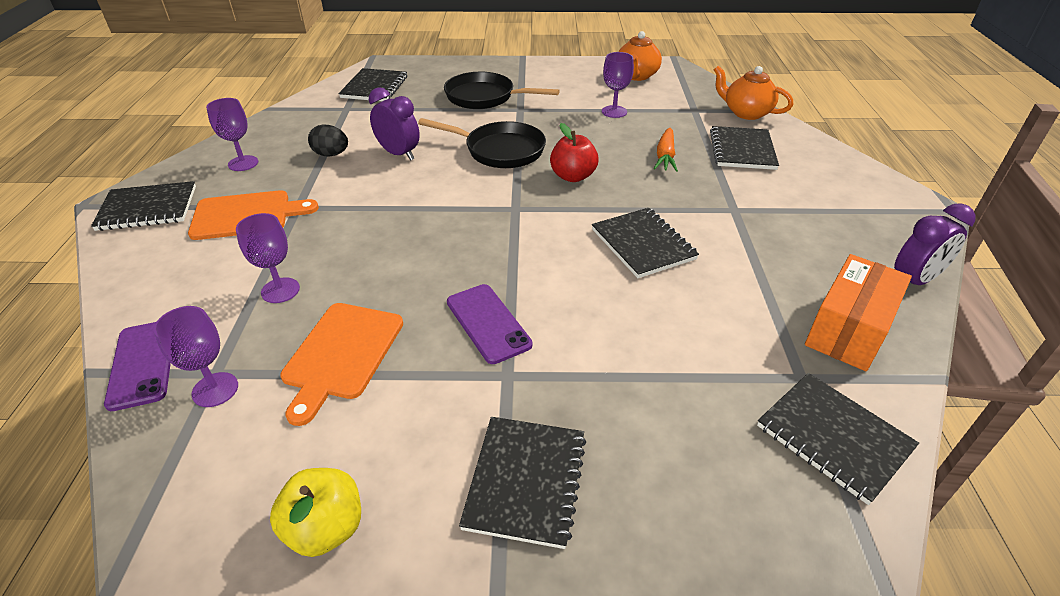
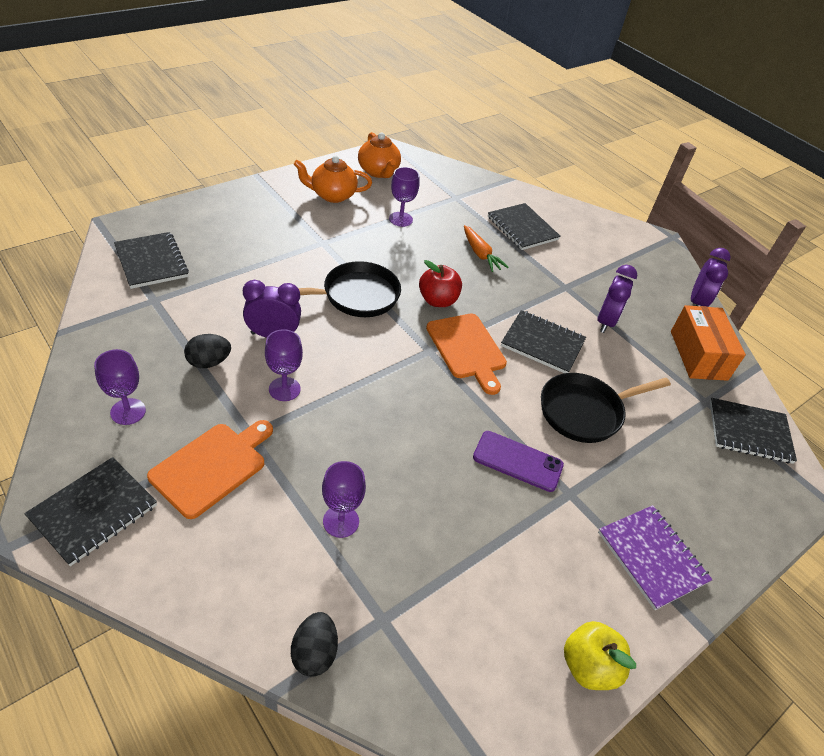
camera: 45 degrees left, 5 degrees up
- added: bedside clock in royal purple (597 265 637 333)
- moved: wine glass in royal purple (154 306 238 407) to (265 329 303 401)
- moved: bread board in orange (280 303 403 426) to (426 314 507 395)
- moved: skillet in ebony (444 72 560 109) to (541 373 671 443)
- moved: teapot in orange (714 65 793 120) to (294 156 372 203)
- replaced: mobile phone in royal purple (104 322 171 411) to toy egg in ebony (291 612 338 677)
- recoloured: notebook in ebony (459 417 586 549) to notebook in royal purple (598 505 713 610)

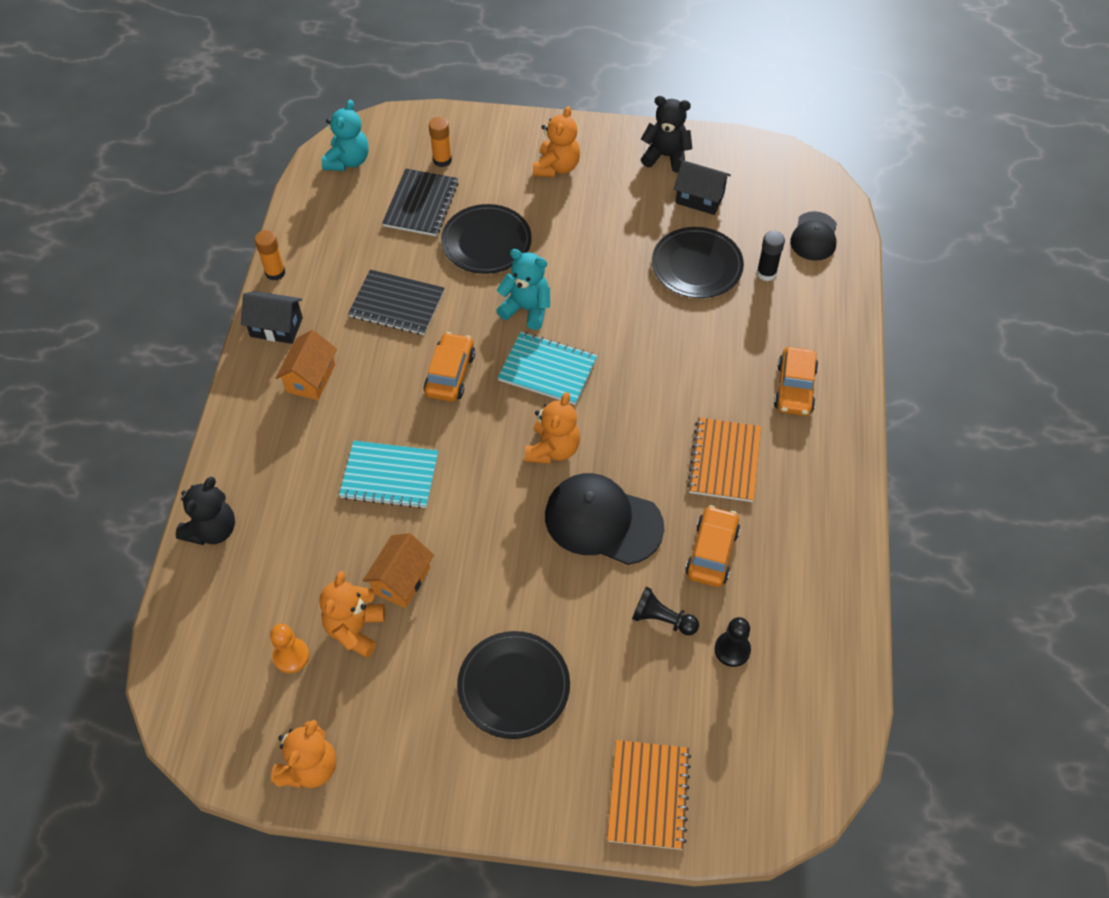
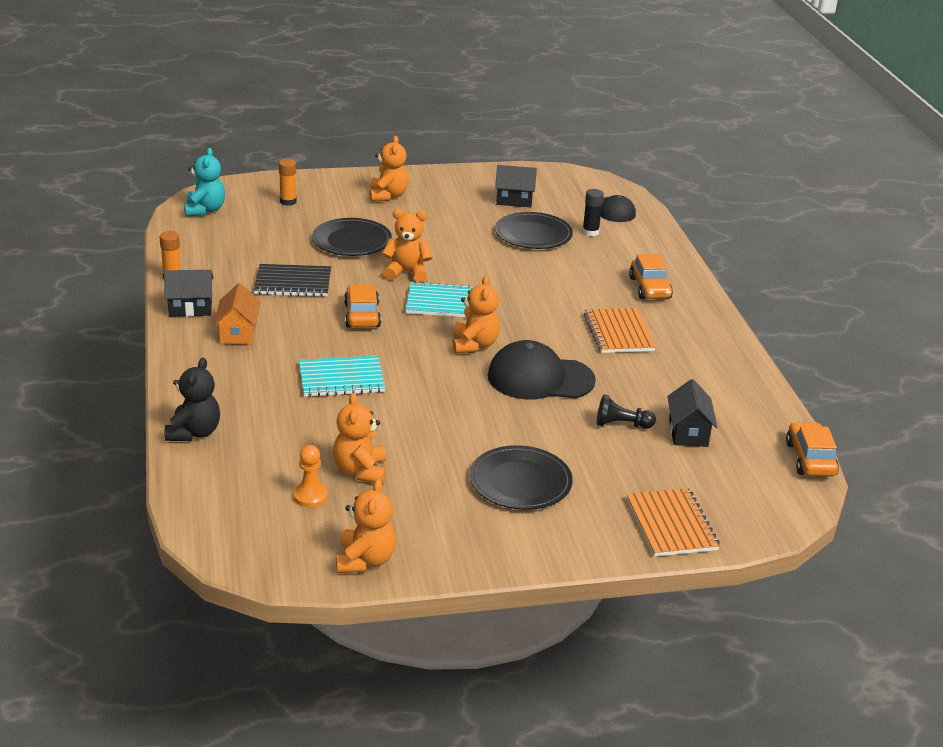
camera: 20 degrees left, 25 degrees down
- removed: cottage in orange (363 533 434 608)
- removed: notebook in ebony (382 168 458 236)
- removed: teddy in ebony (641 96 692 173)
- moved: automobile in orange (685 505 740 587) to (786 422 839 476)
- replaced: game pawn in ebony (714 617 751 667) to cottage in ebony (667 379 717 447)
- recoloured: teddy in turquoise (496 249 550 330) to teddy in orange (382 209 432 283)

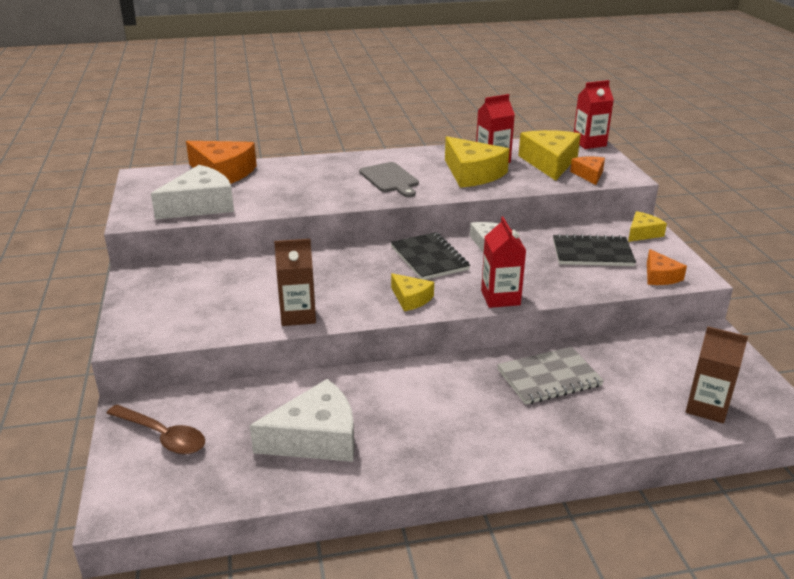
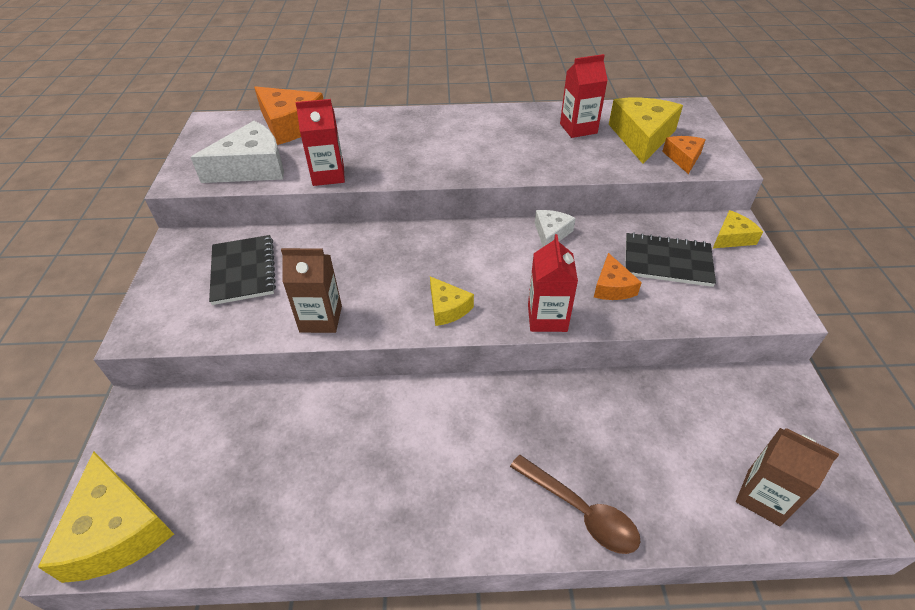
camera: 10 degrees right, 15 degrees up
- removed: piece of cheese in pure white (250 379 355 462)
- removed: bread board in grey (359 162 419 197)
- removed: notebook in grey (497 347 604 405)
- moved: tablespoon in dark brown (106 405 205 455) to (510 455 640 554)
- moved: notebook in ebony (390 232 470 280) to (209 235 276 305)
- moved: piece of cheese in yellow (445 136 510 188) to (38 451 174 583)
- moved: juice carton in crimson (574 80 614 149) to (295 99 345 186)
- moved: piece of cheese in orange (647 249 687 285) to (594 253 642 300)

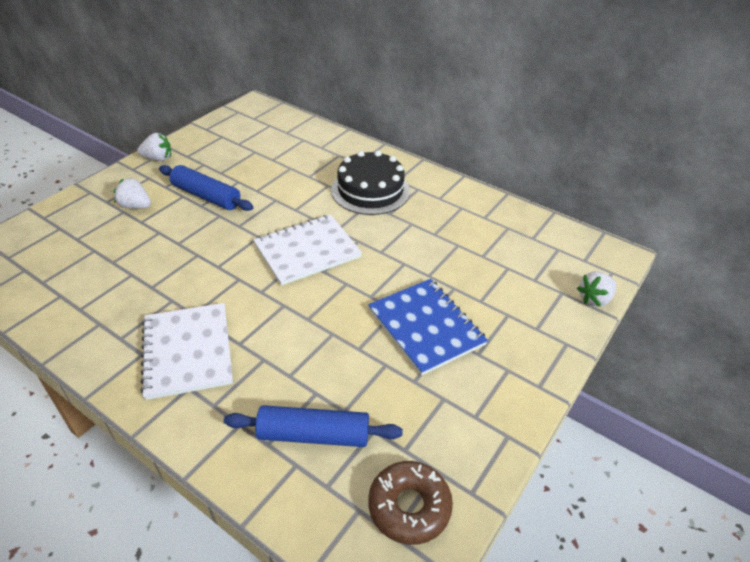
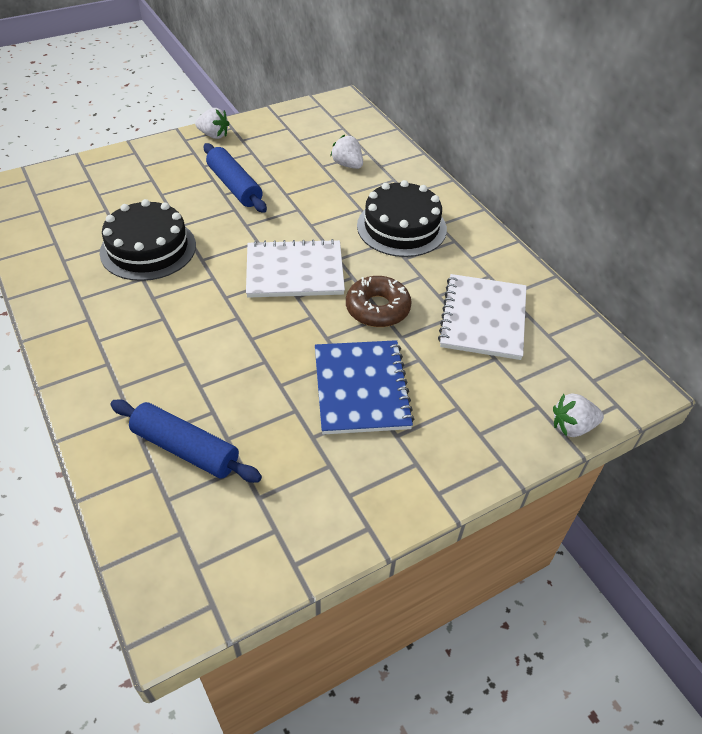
camera: 25 degrees right, 5 degrees up
- added: gateau in ebony (100 199 196 281)
- moved: strawberry in pure white (114 178 151 209) to (330 135 363 169)
- moved: notebook in pure white (140 303 233 400) to (438 274 526 360)
- moved: donut in dark brown (368 461 453 545) to (346 276 412 327)

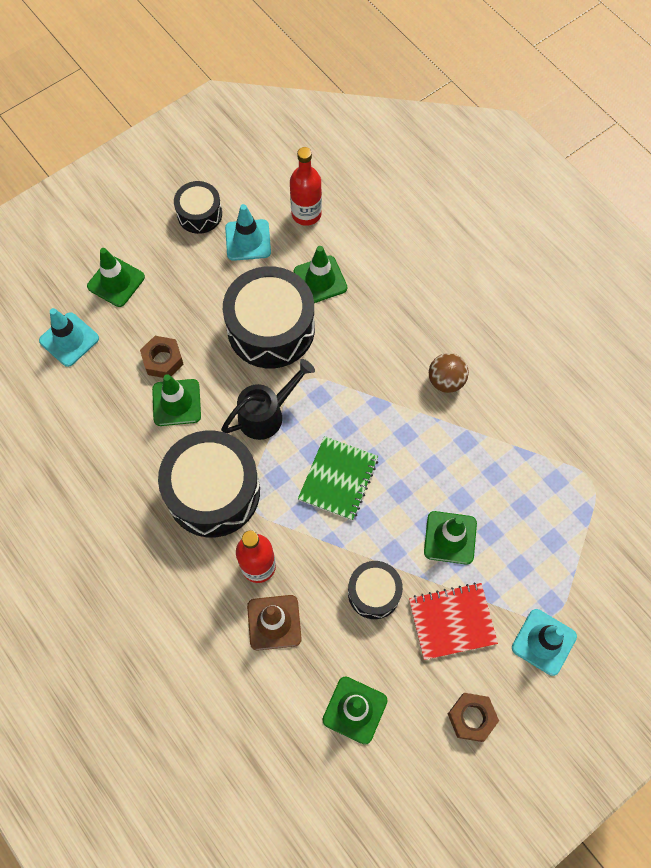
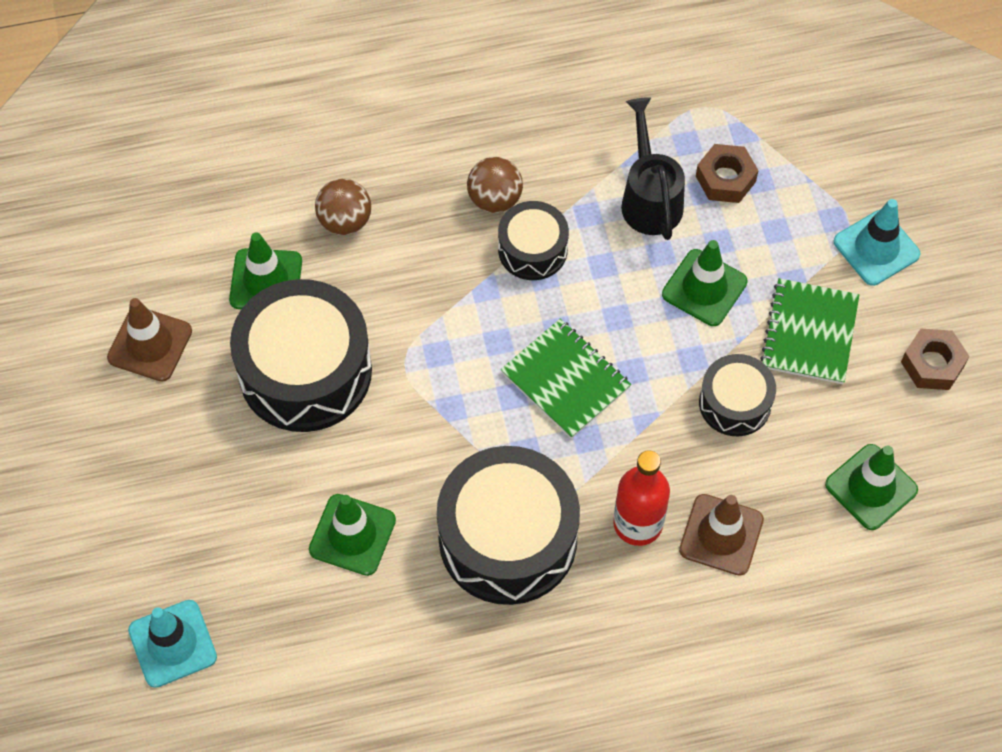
camera: 65 degrees left, 5 degrees down
- removed: road cone in leaf-green (87 248 145 307)
- removed: flask in crimson (290 147 322 226)
- added: play ball in dark brown (315 179 371 235)
- moved: hex nut in dark brown (140 336 184 378) to (696 144 759 203)
- moved: toy drum in ebony (174 181 222 234) to (498 201 569 280)
- moved: sprinkling can in ebony (221 359 315 440) to (621 97 685 240)
- recoloured: road cone in turquoise (225 204 271 261) to road cone in dark brown (107 298 192 382)
- recoloured: notebook in crimson (409 582 498 660) to notebook in leaf-green (760 278 860 384)

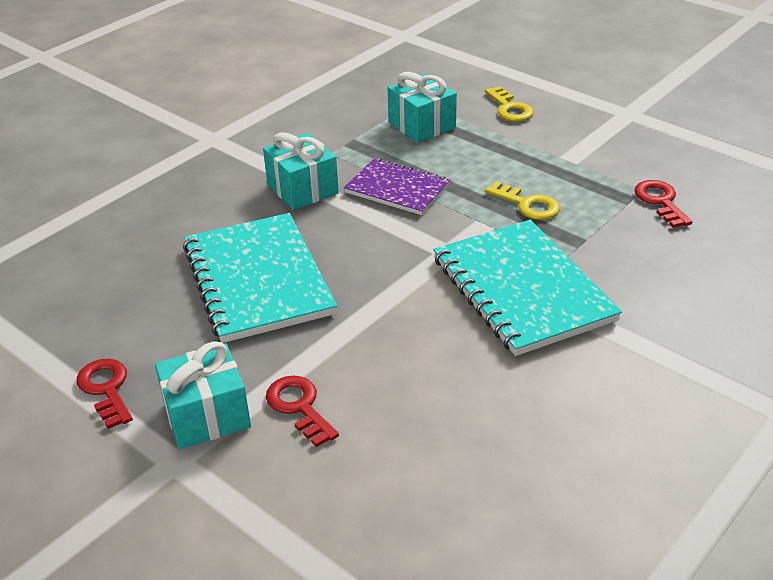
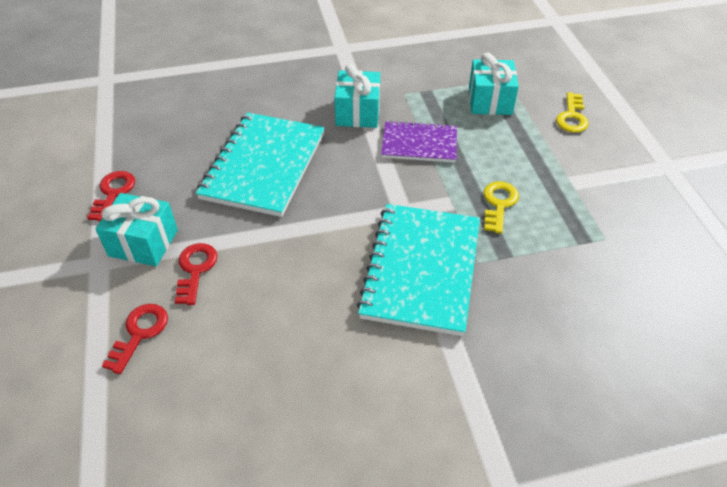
camera: 35 degrees right, 10 degrees up
- moved: key in crimson (634 180 692 228) to (102 304 168 374)
- turned: notebook in royal purple (344 158 450 215) = (381 120 457 163) 60 degrees counterclockwise
- turned: key in yellow (485 181 560 220) = (484 182 519 234) 150 degrees counterclockwise

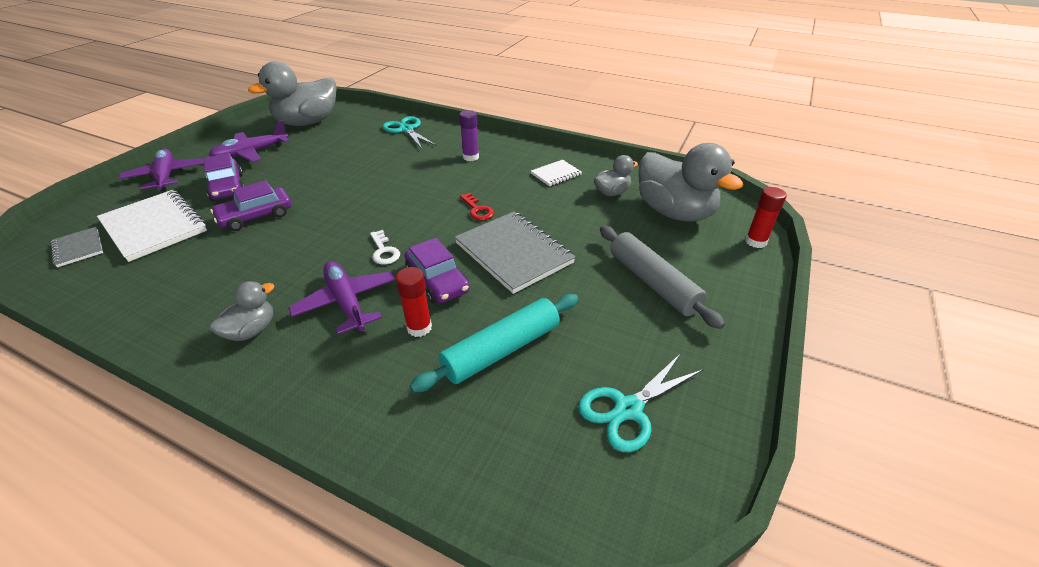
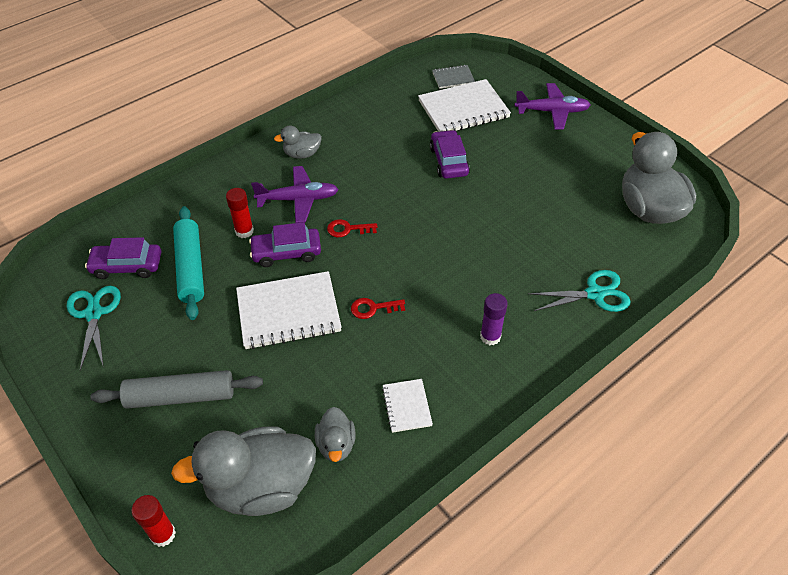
camera: 115 degrees right, 10 degrees up
- removed: aeroplane in royal purple (209 120 289 162)
- moved: automobile in royal purple (204 153 245 201) to (85 237 161 279)
- recoloured: key in pure white (370 230 400 264) to key in crimson (327 219 377 238)
- recoloured: notebook in grey (455 212 576 294) to notebook in pure white (236 271 342 349)
- turned: duck in grey (209 281 274 341) = (274 125 322 159) 105 degrees clockwise

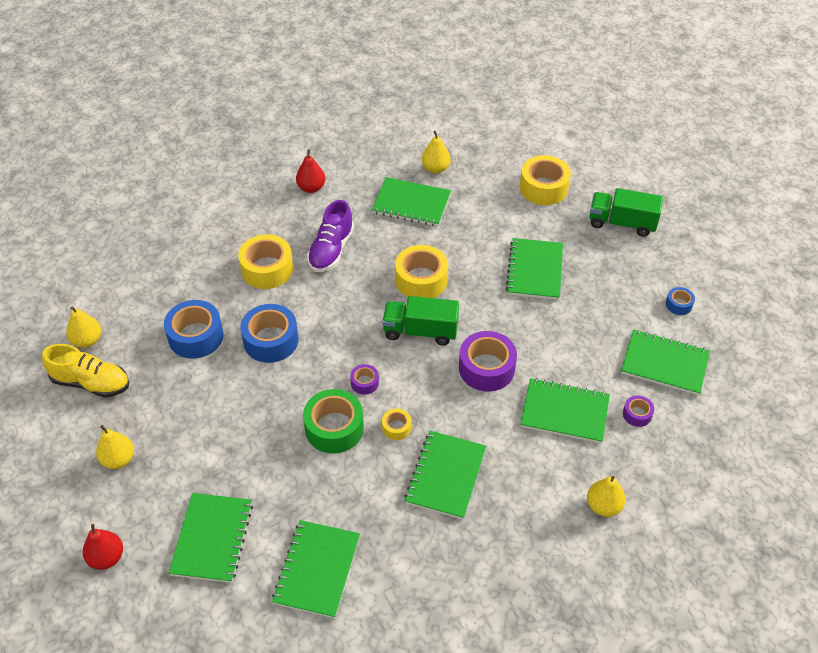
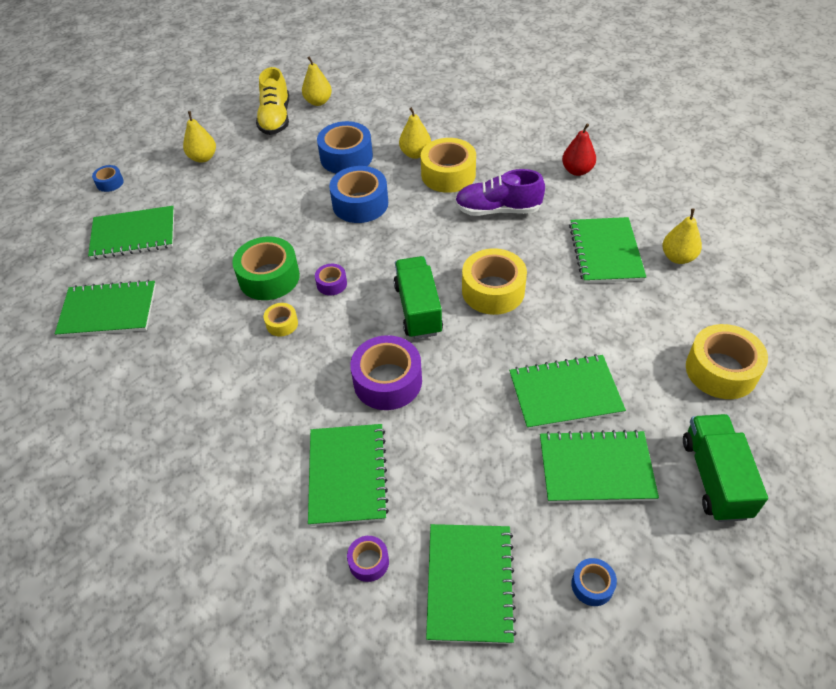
camera: 75 degrees right, 0 degrees up
- moved: notebook in leaf-green (404 431 486 519) to (540 430 659 503)
- moved: pear in yellow (587 476 625 517) to (399 107 431 159)
- replaced: pear in crimson (83 524 123 570) to sticky tape in cobalt (92 165 124 192)

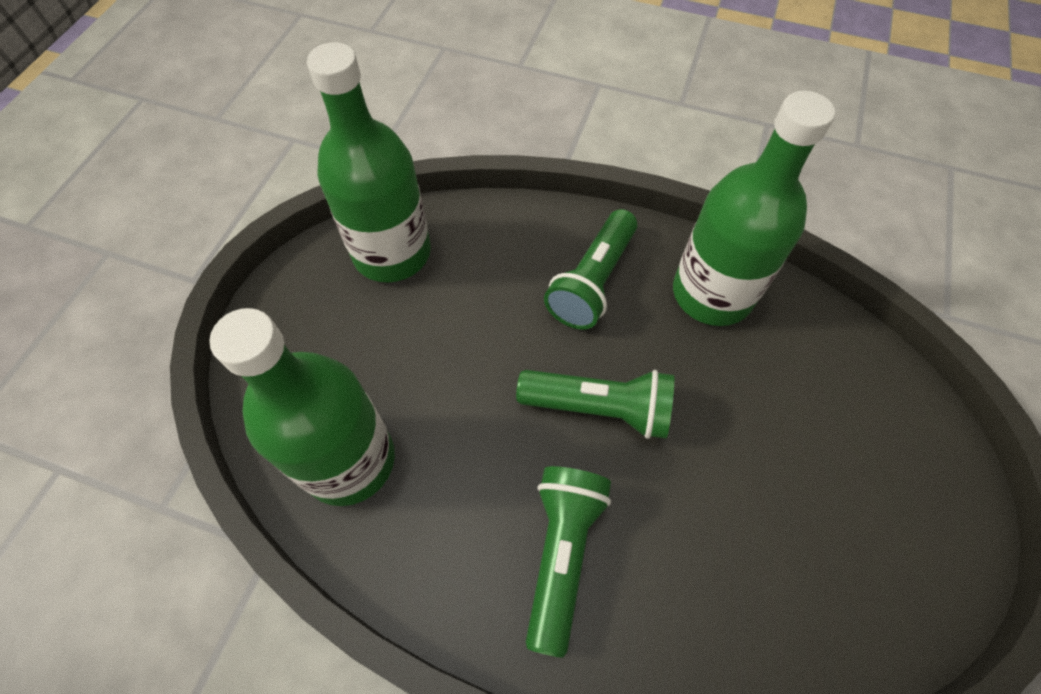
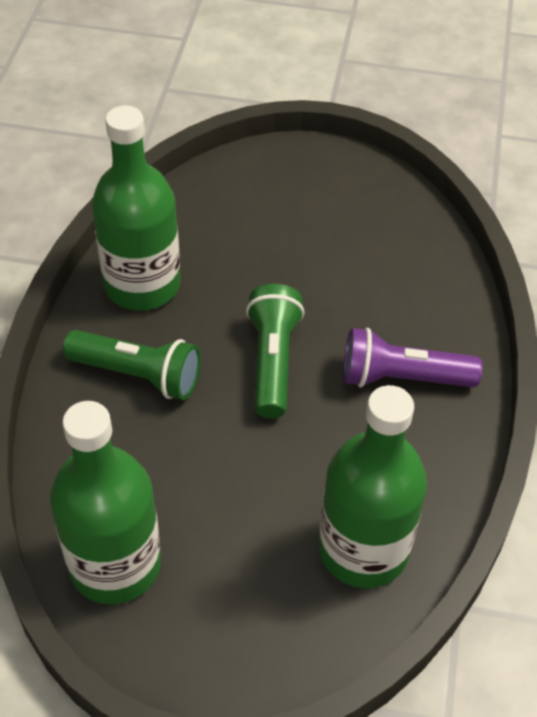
camera: 100 degrees left, 10 degrees down
- recoloured: flashlight in leaf-green (526 466 611 658) to flashlight in royal purple (343 328 483 387)

